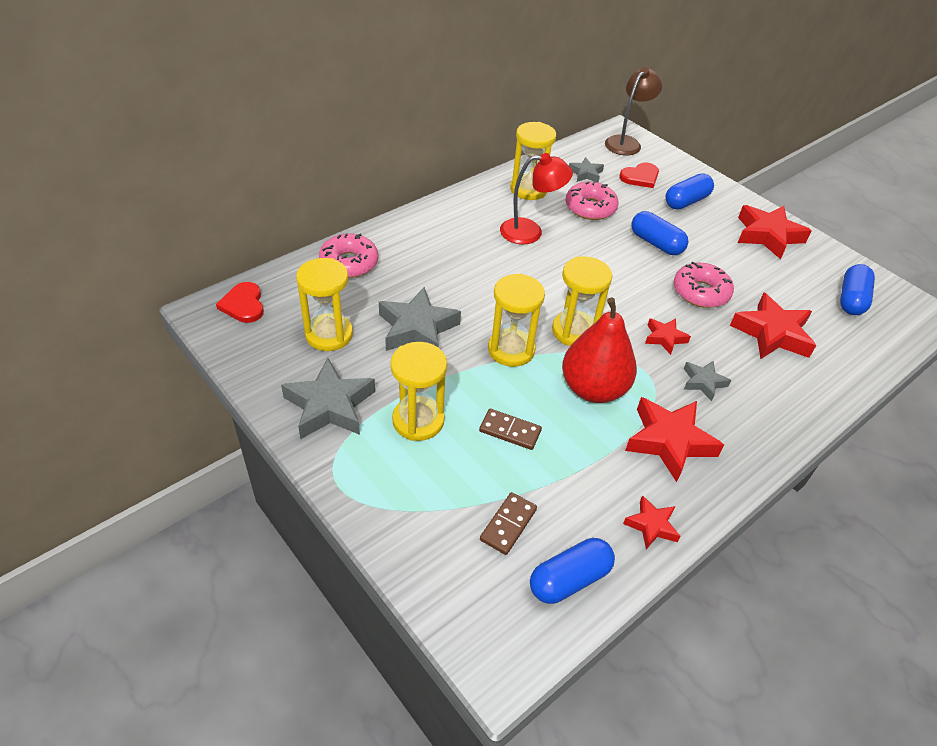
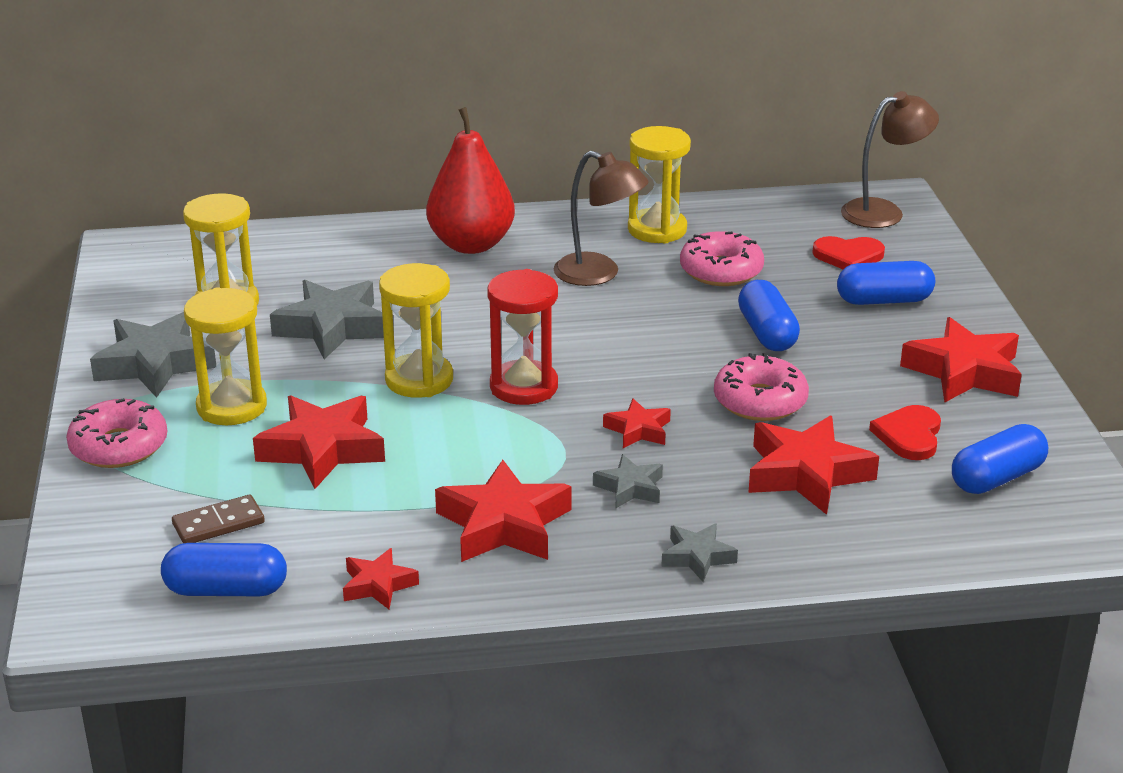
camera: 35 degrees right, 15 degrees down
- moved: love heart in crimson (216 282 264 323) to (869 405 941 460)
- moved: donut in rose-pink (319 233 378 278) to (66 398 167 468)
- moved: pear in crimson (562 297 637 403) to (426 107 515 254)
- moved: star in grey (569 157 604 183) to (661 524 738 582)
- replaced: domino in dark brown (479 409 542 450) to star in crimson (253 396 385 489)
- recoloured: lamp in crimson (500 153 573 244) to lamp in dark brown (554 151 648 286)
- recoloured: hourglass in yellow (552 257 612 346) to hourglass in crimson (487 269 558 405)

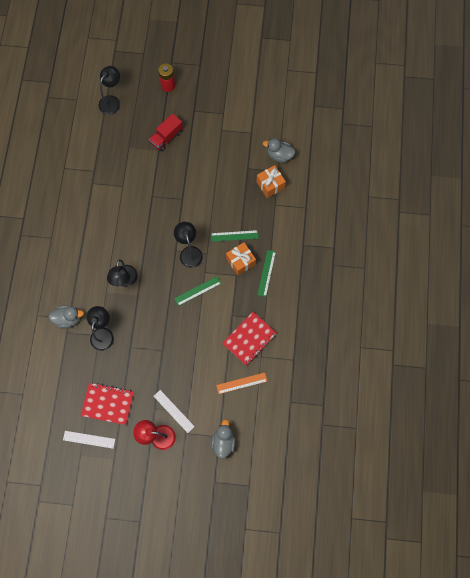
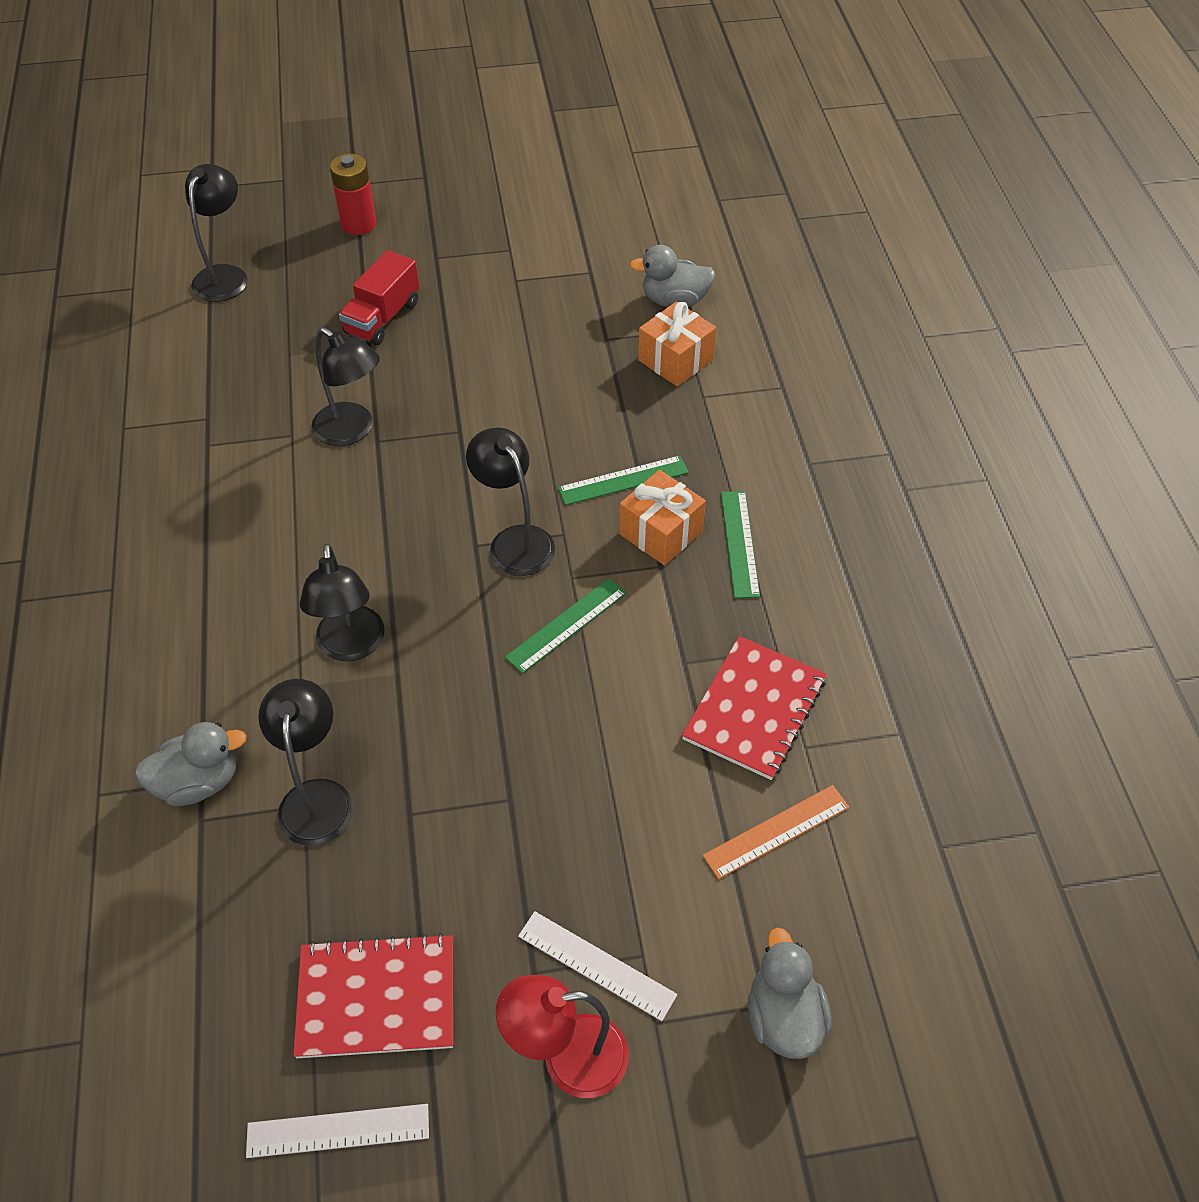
camera: 15 degrees left, 20 degrees down
- added: lamp in ebony (312 327 380 446)

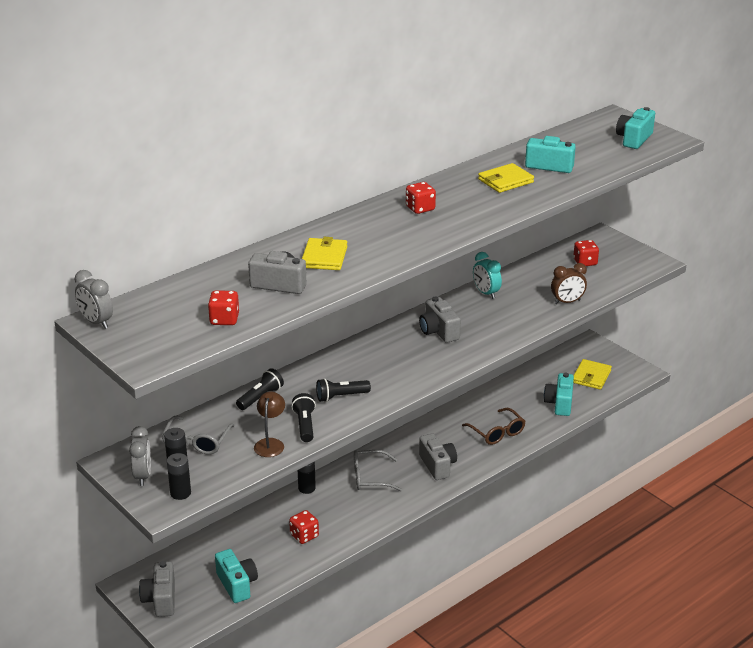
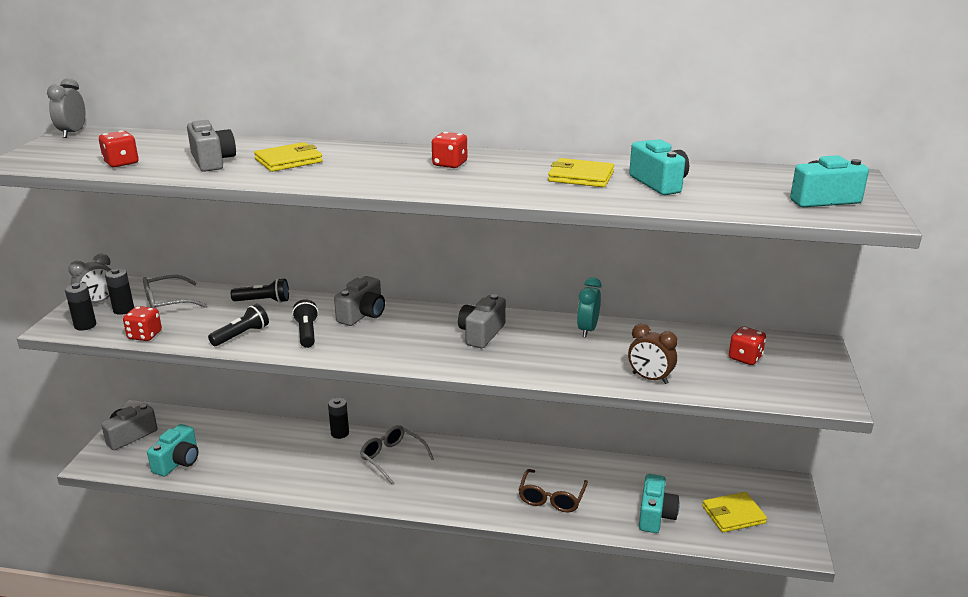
camera: 50 degrees right, 5 degrees down
- removed: lamp in dark brown (254 392 285 457)
- moved: game die in crimson (289 510 319 544) to (123 306 162 341)
- moved: camera in grey (419 433 457 480) to (334 276 385 326)
- turned: flashlight in ebony (316 378 371 402) = (292 299 319 348) 45 degrees clockwise
- turned: camera in turquoise (544 373 574 416) = (639 474 680 533) 135 degrees clockwise

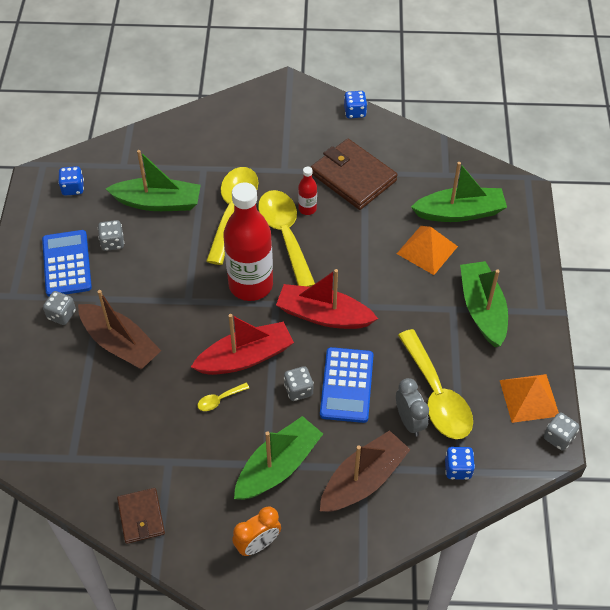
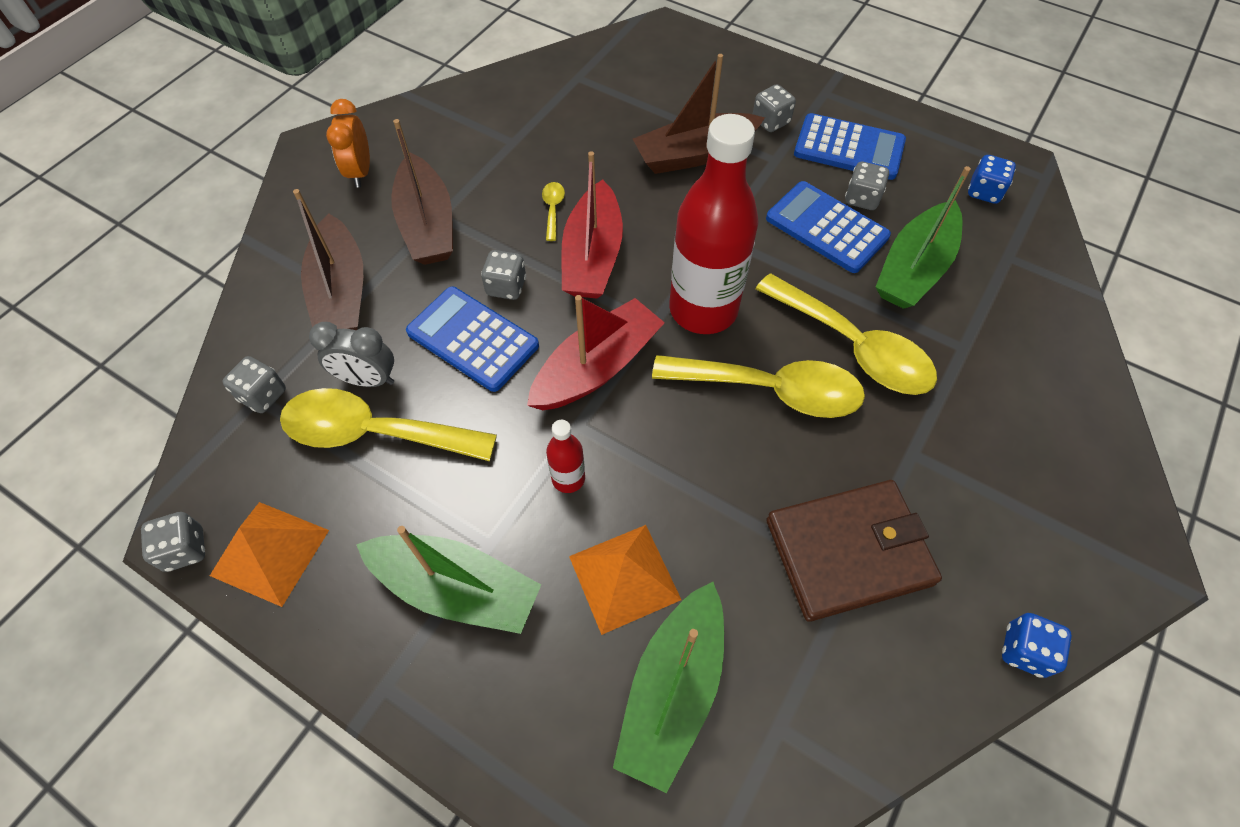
camera: 120 degrees right, 5 degrees up
- removed: wallet in dark brown (117 488 165 544)
- added: pocket calculator in cobalt (766 181 891 273)
- moved: flask in crimson (298 166 317 215) to (546 420 585 493)
- recoloured: boat in leaf-green (234 416 323 500) to boat in dark brown (391 119 453 265)
- recoloured: game die in cobalt (445 447 475 480) to game die in grey (222 356 286 413)

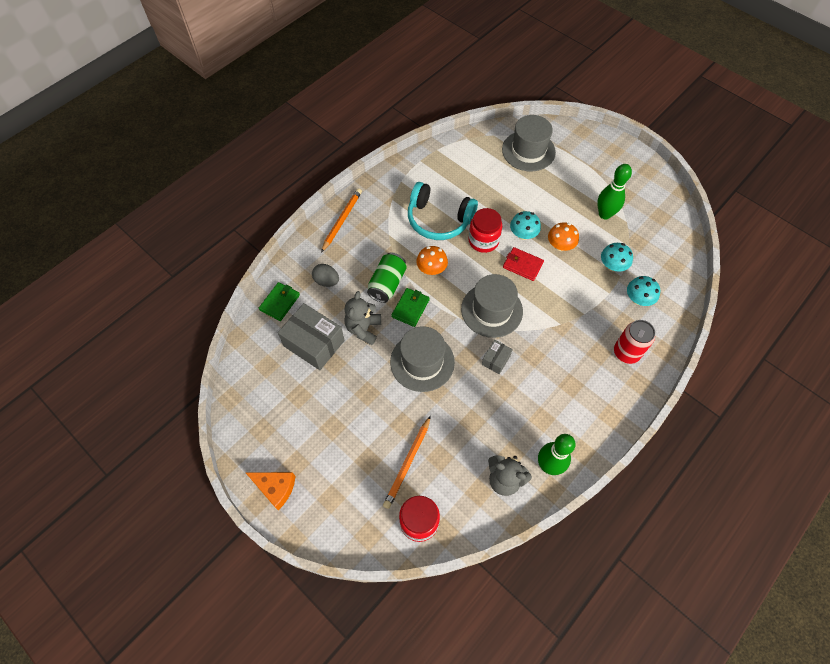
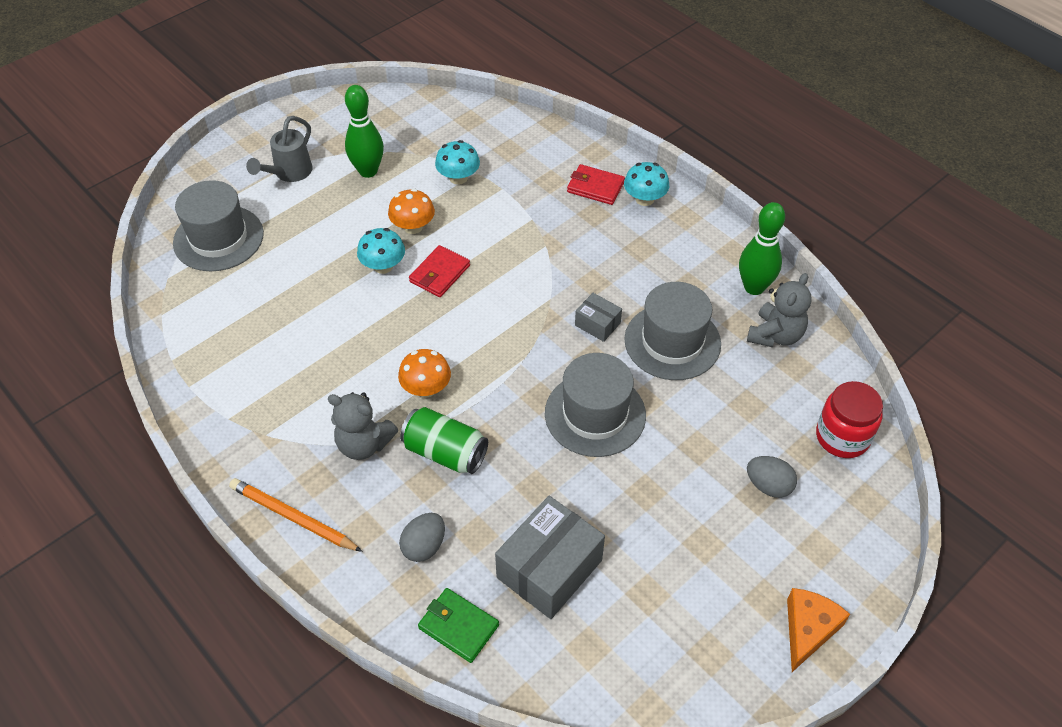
camera: 85 degrees left, 10 degrees down
- removed: wooden pencil in orange (383 416 431 509)
- removed: wallet in leaf-green (392 288 430 327)
- removed: over-ear headphones in turquoise (408 182 478 240)
- removed: preserve jar in crimson (468 208 502 253)
- added: sprinkling can in grey (246 116 312 182)
- added: toy egg in grey (747 456 797 498)
- moved: teddy in grey (344 291 381 345) to (328 392 398 460)
- moved: tall hat in grey (461 274 523 338) to (624 282 721 380)
- moved: mushroom in turquoise (627 276 660 306) to (624 162 669 206)
- replaced: soda can in crimson (614 320 655 364) to wallet in crimson (567 164 625 205)

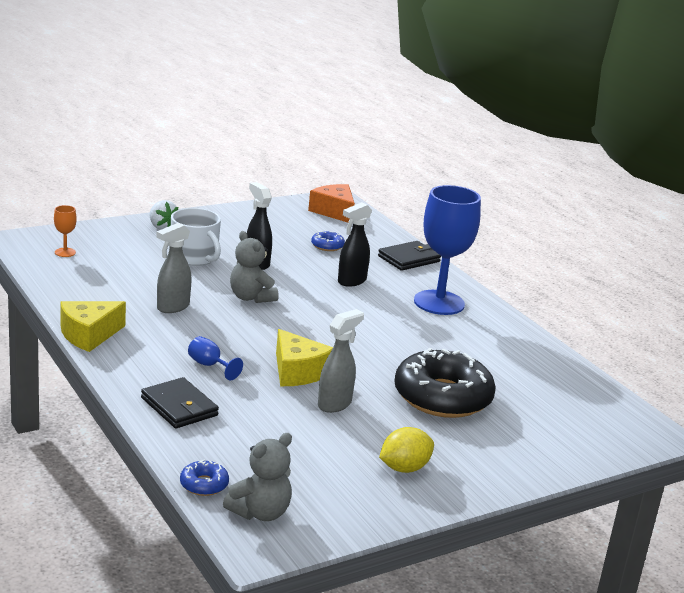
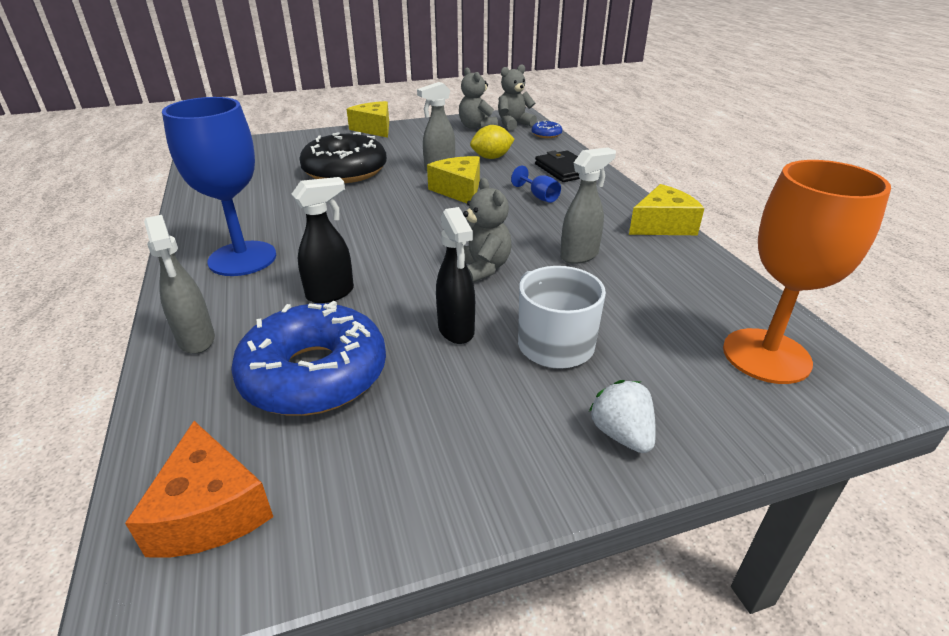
camera: 165 degrees left, 10 degrees up
- added: piece of cheese in yellow (347 101 389 138)
- added: teddy in grey (459 68 498 130)
- moved: citrus fruit in yellow (379 427 434 473) to (470 125 515 159)
- replaced: wallet in ebony (378 241 441 271) to spray cleaner in grey (144 215 215 354)
- resized: wine glass in orange (54 205 76 257) = (723 160 891 384) x2.44
- resized: donut in cobalt (311 231 345 251) = (231 301 386 416) x2.39

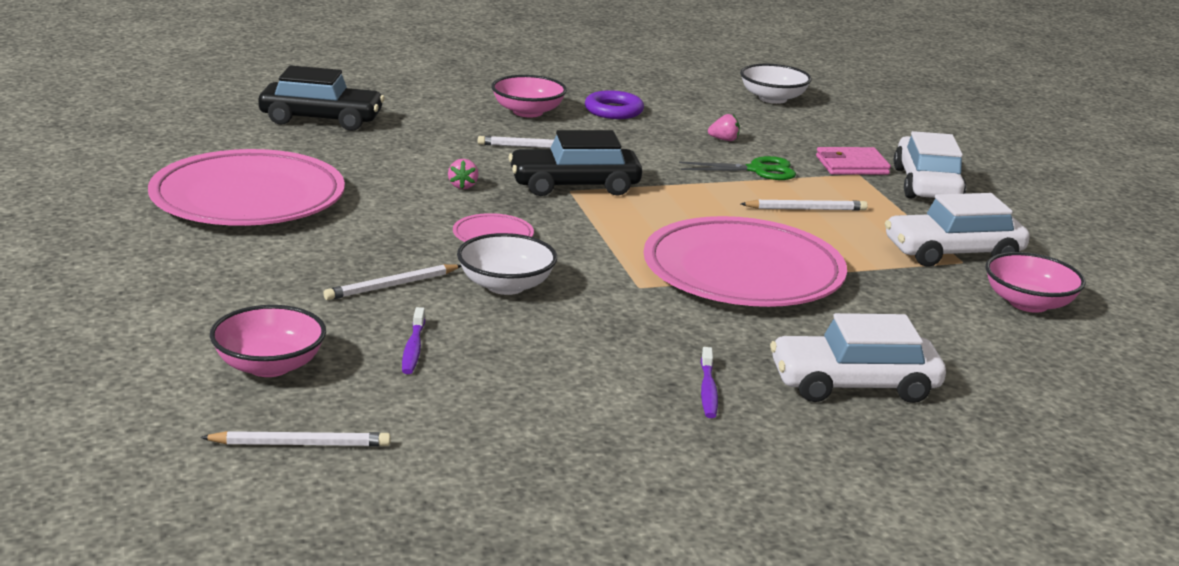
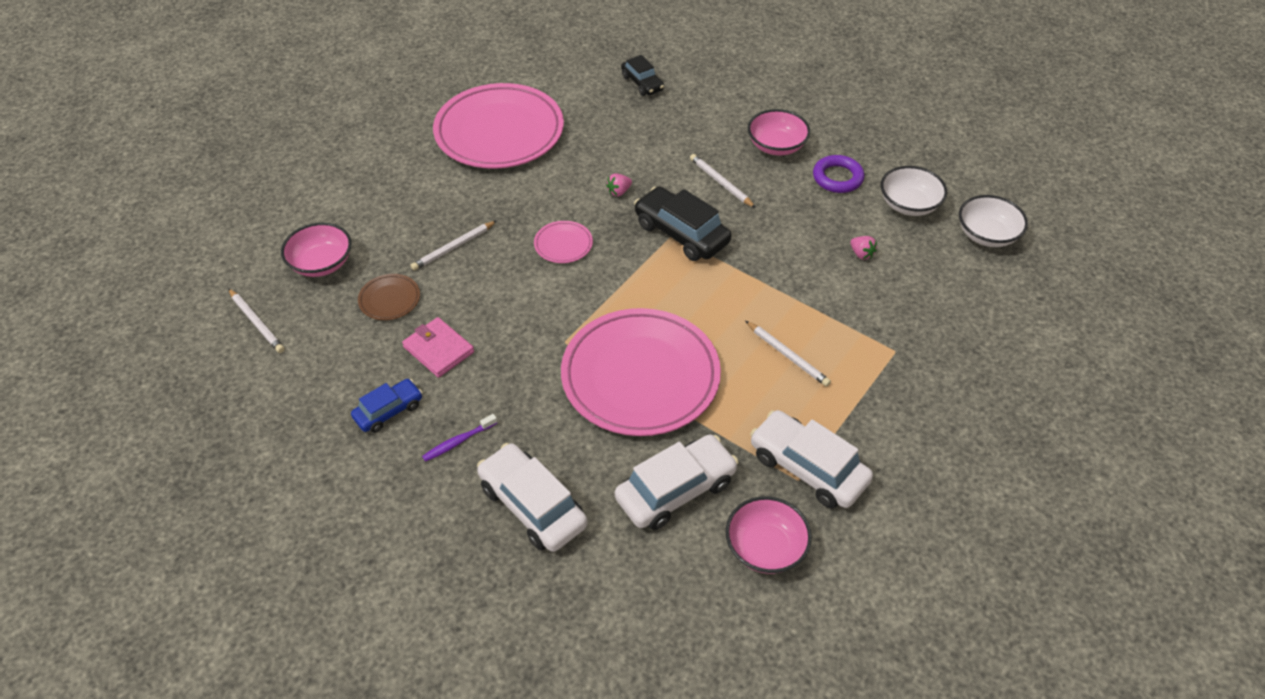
camera: 55 degrees right, 25 degrees up
- removed: shears in leaf-green (679 156 796 180)
- added: automobile in cobalt (351 379 422 433)
- moved: serving bowl in pure white (457 233 557 295) to (881 166 947 216)
- moved: wallet in rose-pink (816 147 891 175) to (402 317 474 378)
- moved: automobile in pure white (893 131 966 198) to (615 435 738 530)
- replaced: tooth brush in royal purple (402 307 425 374) to flat dish in dark brown (358 274 420 320)
- turned: wooden pencil in pure white (323 264 461 300) = (411 221 497 271) 60 degrees counterclockwise
- resized: automobile in ebony (258 65 385 131) = (621 55 664 96) x0.60

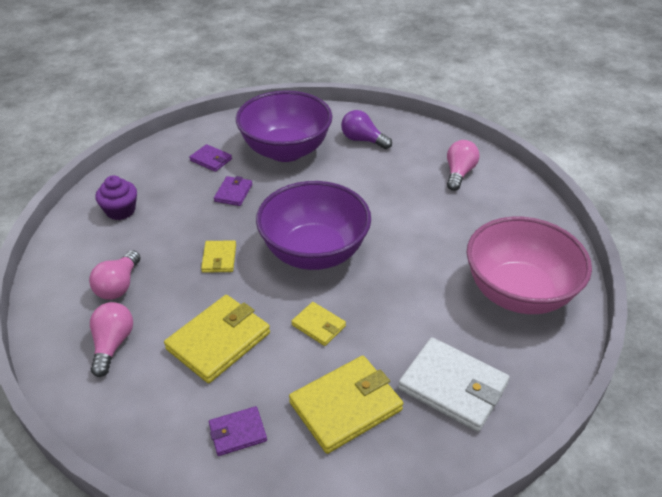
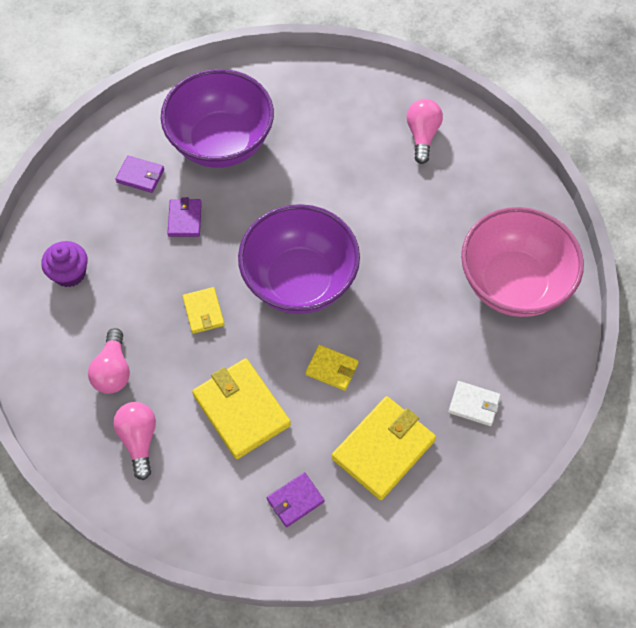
camera: 15 degrees left, 20 degrees up
- removed: lightbulb in royal purple (341 110 392 149)
- turned: wallet in yellow (164 295 270 383) = (192 358 291 459) 60 degrees counterclockwise
- resized: wallet in pure white (398 337 510 432) = (448 381 501 426) x0.53

